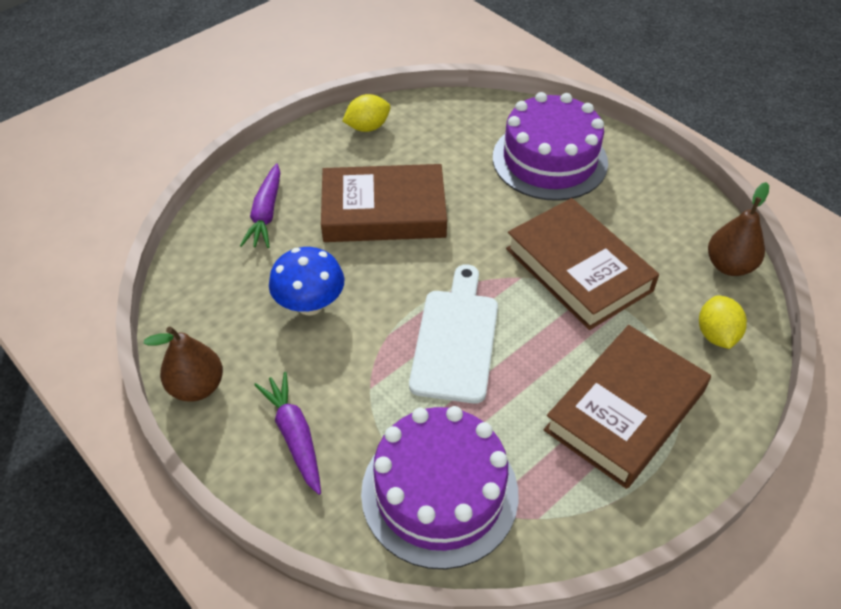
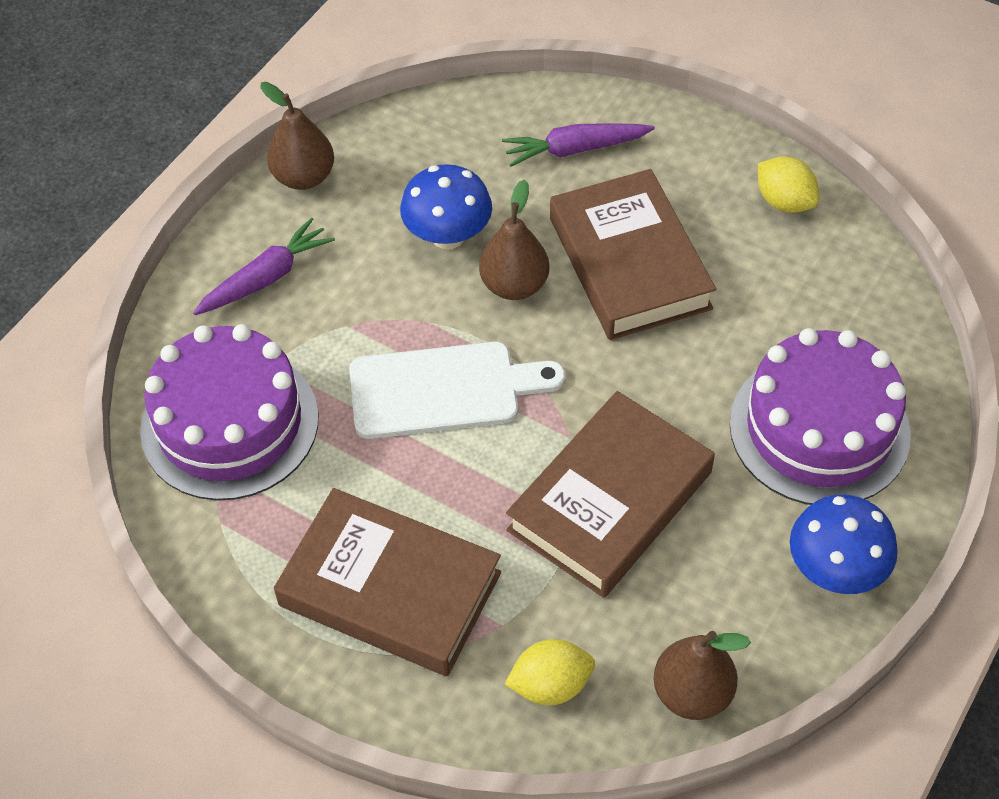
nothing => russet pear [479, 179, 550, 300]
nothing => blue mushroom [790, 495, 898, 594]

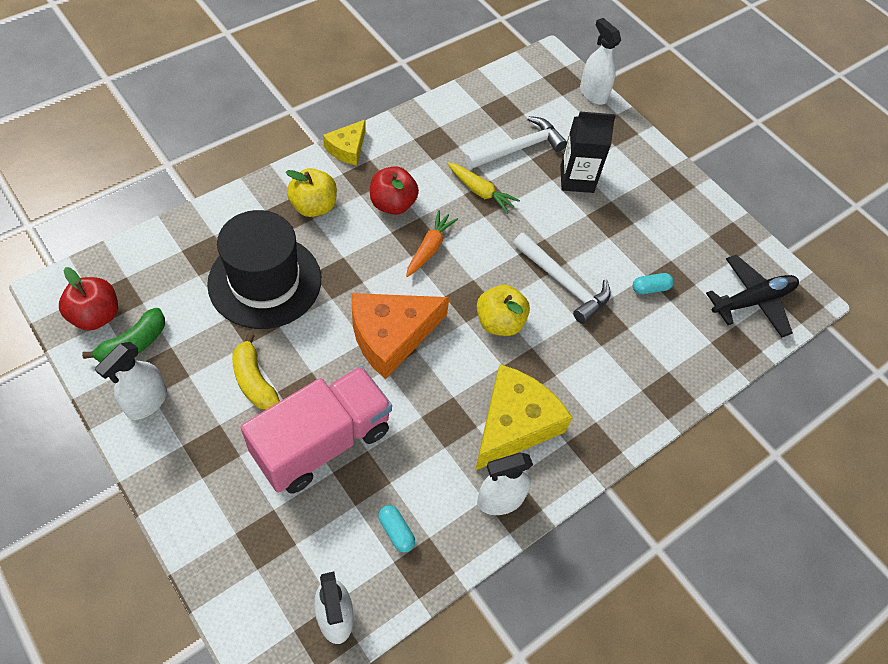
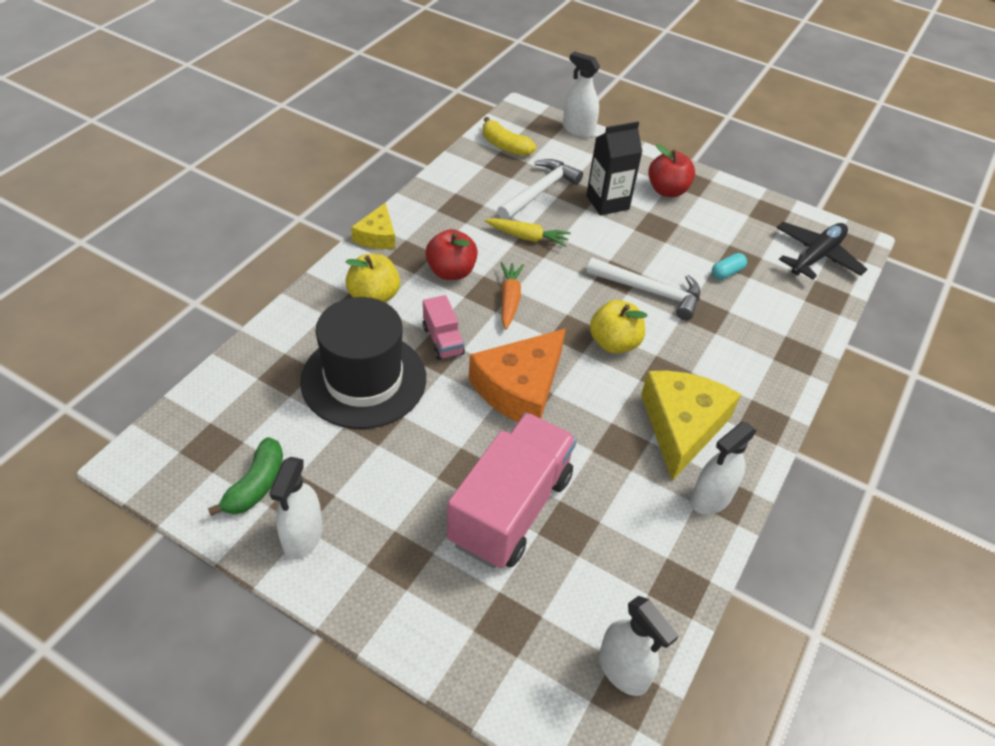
aqua pill [378, 505, 415, 553] => nothing
nothing => rosy lorry [423, 295, 465, 360]
crimson apple fruit [59, 267, 118, 331] => crimson apple fruit [648, 144, 695, 197], move
yellow banana [232, 333, 280, 410] => yellow banana [483, 117, 536, 156], move

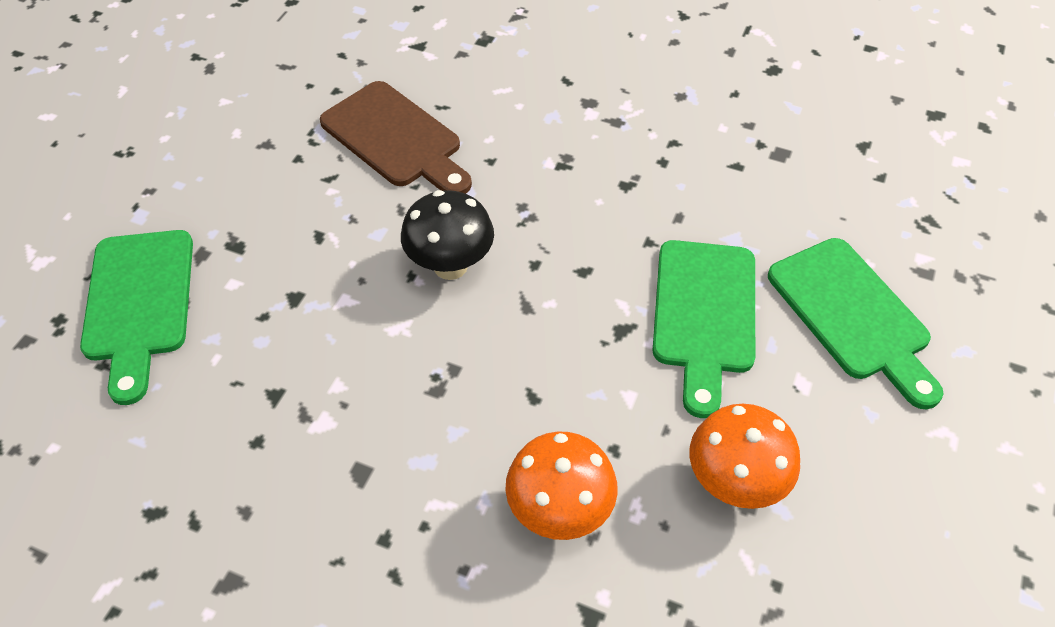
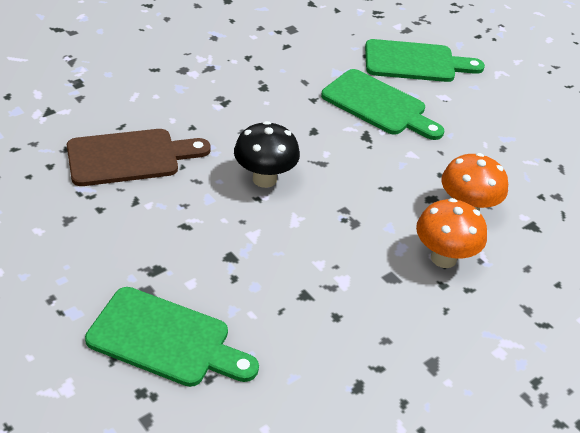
bright orange mushroom [689, 404, 800, 509] => bright orange mushroom [416, 198, 487, 268], move

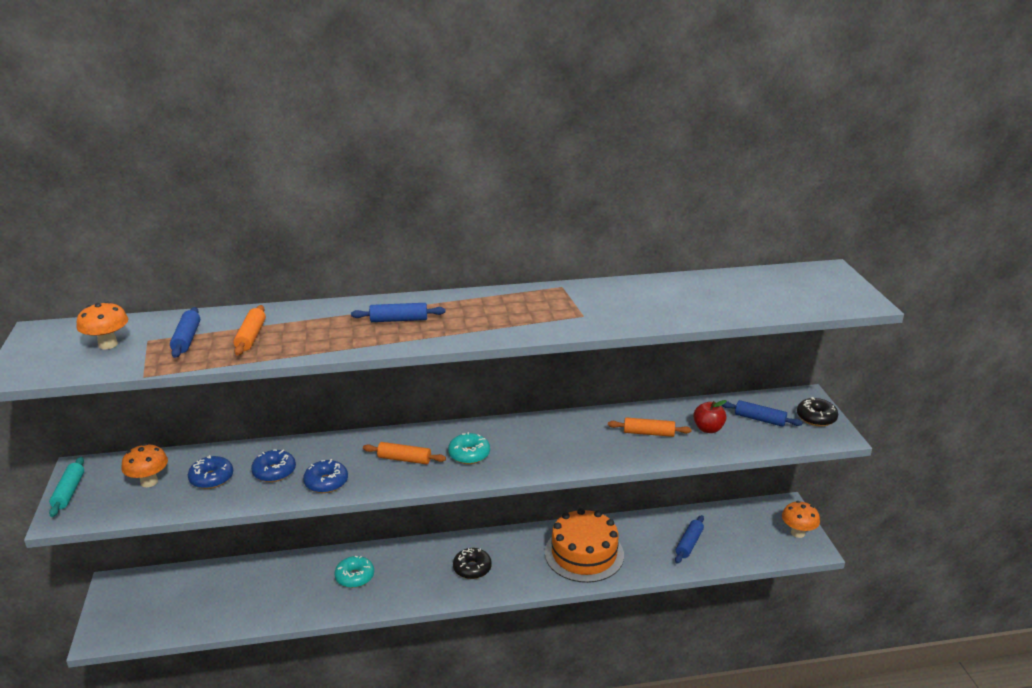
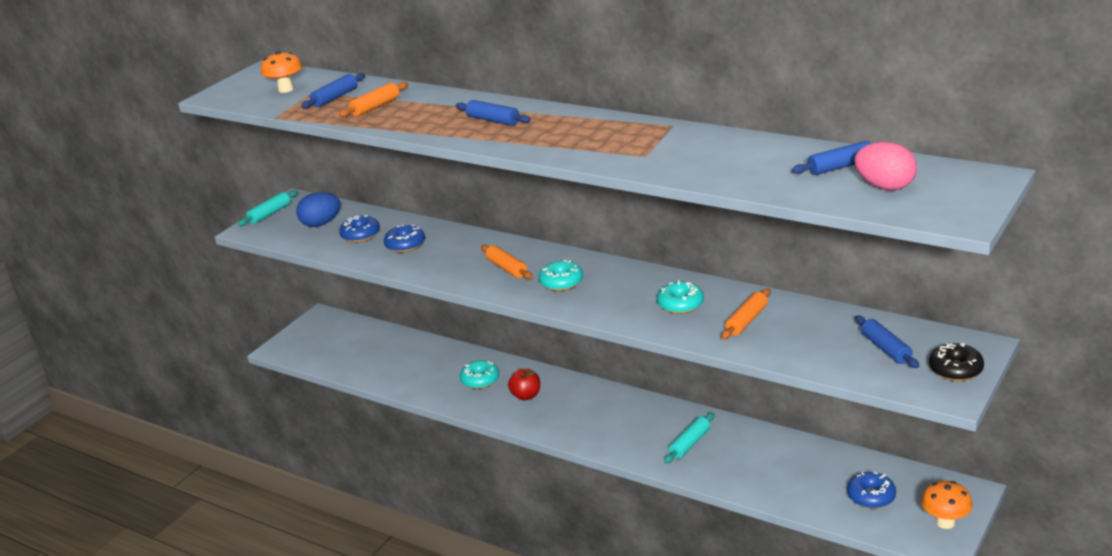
black glazed donut [453, 548, 492, 579] => nothing
nothing => aqua glazed donut [657, 280, 704, 314]
nothing => rosy toy egg [854, 142, 917, 190]
blue glazed donut [303, 459, 348, 493] => blue glazed donut [847, 472, 896, 509], move
blue dough roller [675, 515, 704, 564] => blue dough roller [792, 141, 871, 175], move
crimson apple fruit [693, 400, 727, 433] => crimson apple fruit [508, 369, 540, 400], move
bright orange mushroom [121, 444, 168, 487] => blue toy egg [296, 192, 340, 227]
bright orange gateau [545, 508, 624, 583] => aqua dough roller [664, 412, 714, 464]
bright orange dough roller [608, 417, 692, 437] => bright orange dough roller [722, 288, 770, 339], 75 degrees clockwise

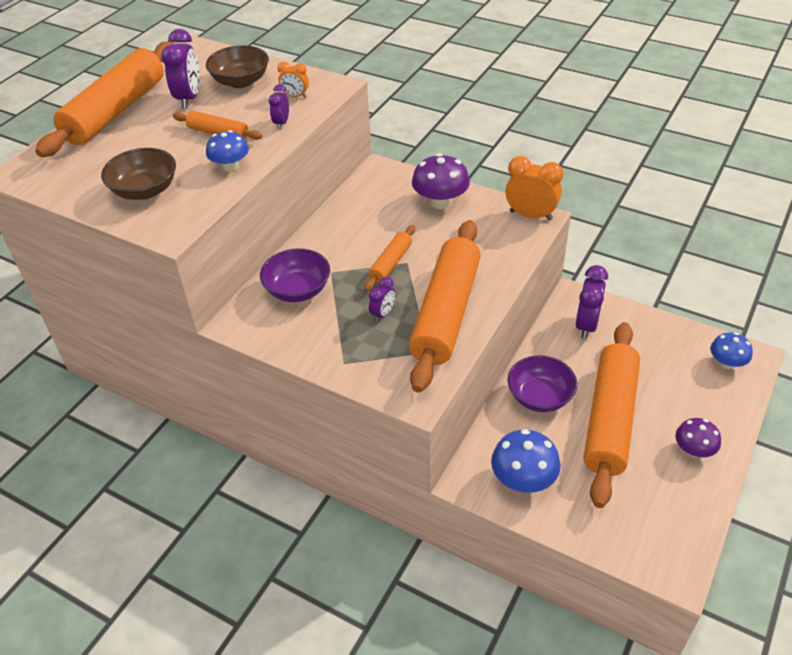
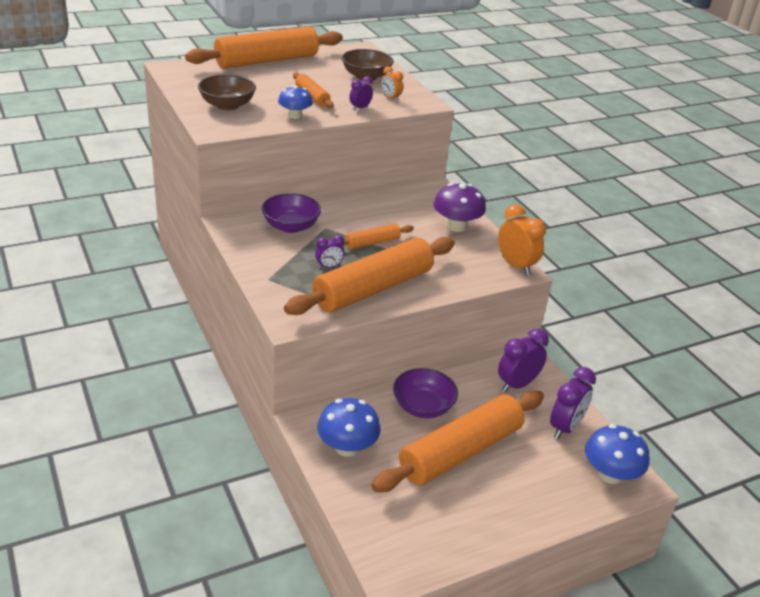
royal purple mushroom [675, 418, 721, 457] => nothing
royal purple clock [161, 29, 200, 109] => royal purple clock [550, 367, 596, 439], move
blue mushroom [710, 332, 753, 369] => blue mushroom [585, 424, 649, 484], x1.52

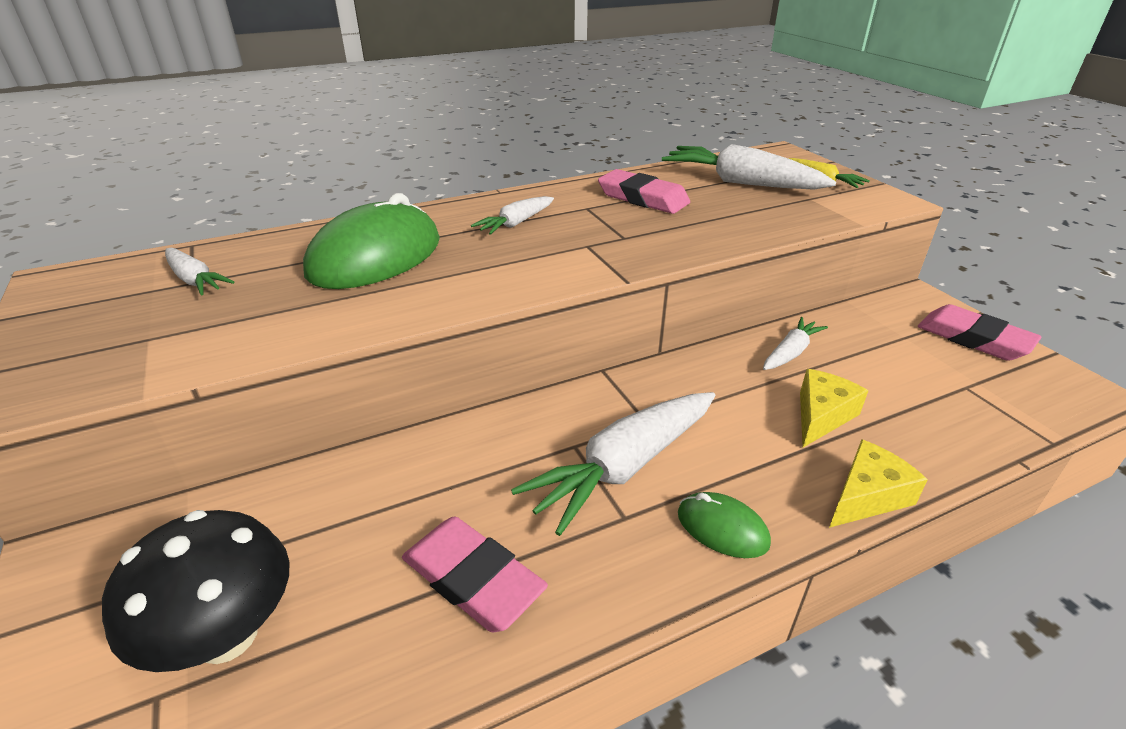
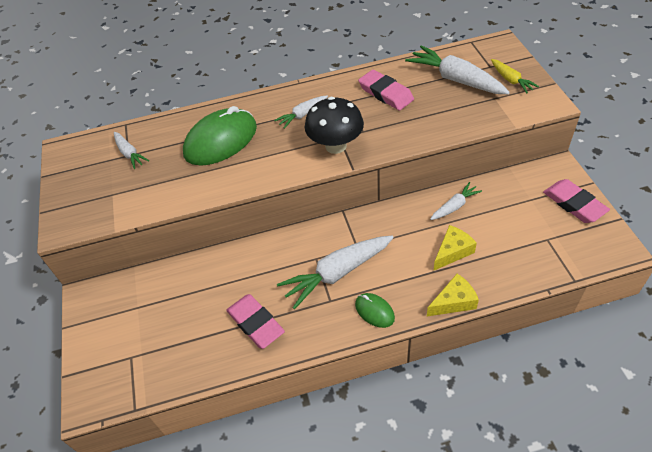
black mushroom [102, 510, 290, 672] => black mushroom [305, 97, 364, 154], move

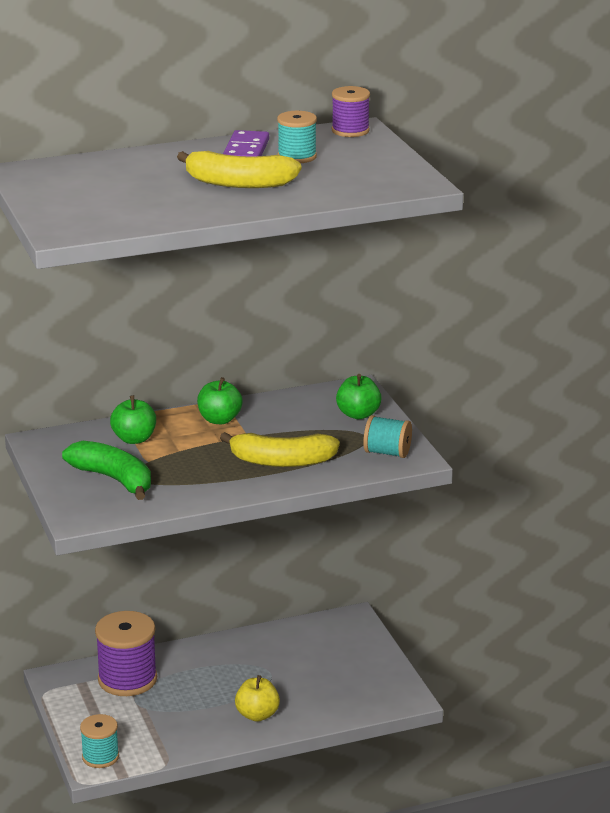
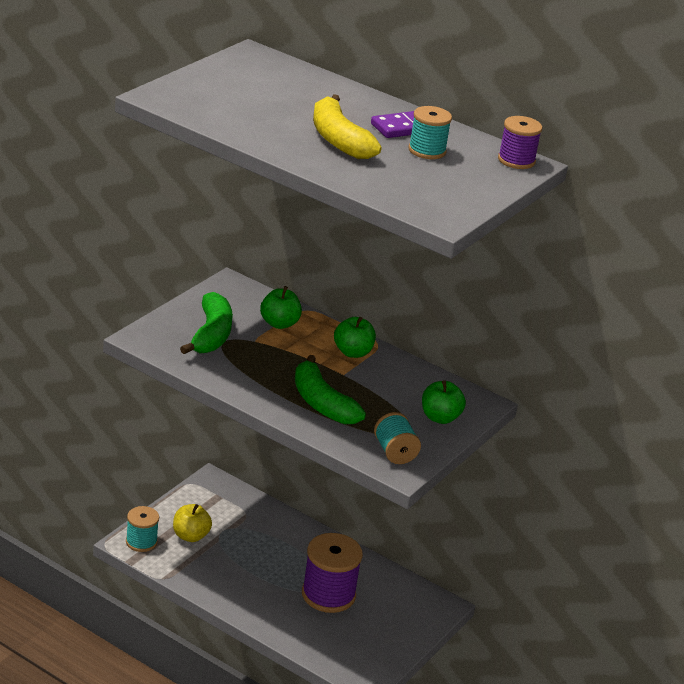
royal purple spool [95, 611, 157, 696] => royal purple spool [302, 533, 363, 613], move
yellow apple fruit [235, 675, 280, 722] => yellow apple fruit [173, 504, 212, 542], move
yellow banana [220, 432, 340, 467] => emerald banana [295, 355, 366, 424]

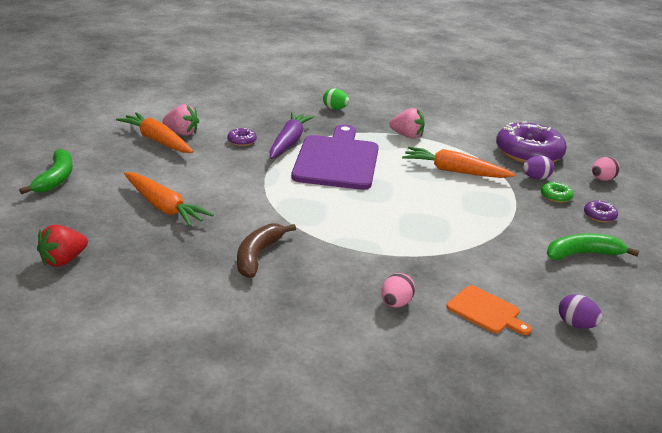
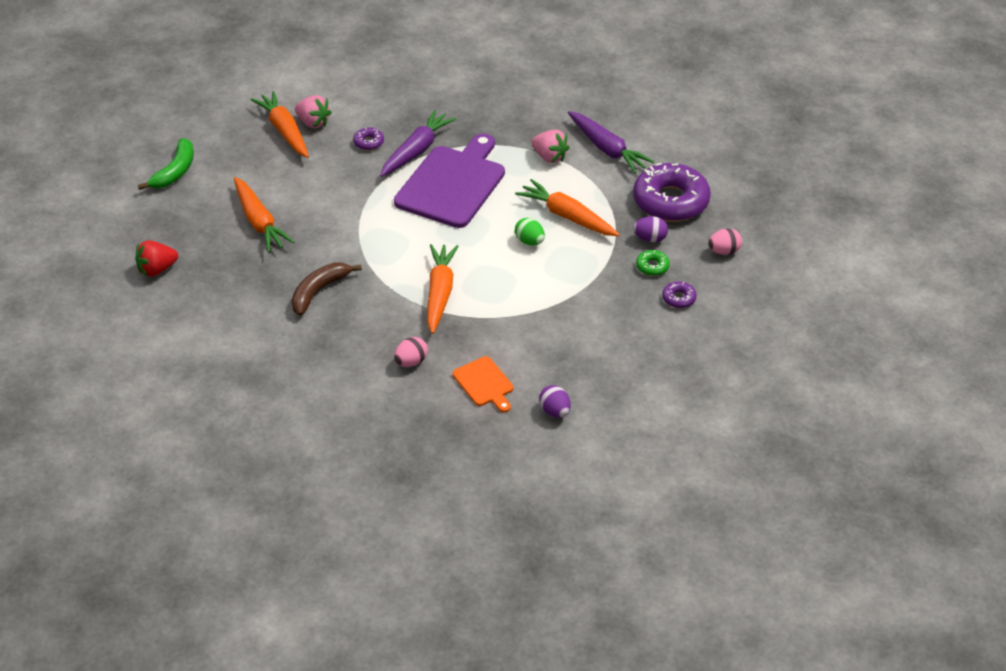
emerald banana [547, 233, 639, 260] => nothing
nothing => bright orange root vegetable [427, 244, 459, 334]
nothing => royal purple root vegetable [568, 111, 654, 173]
emerald toy egg [323, 88, 349, 110] => emerald toy egg [515, 218, 545, 246], move

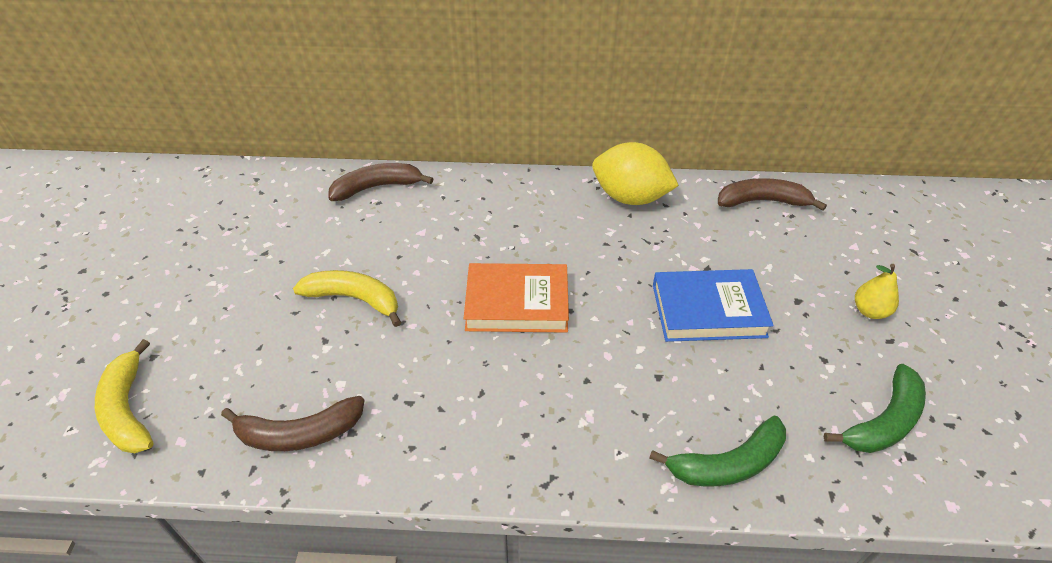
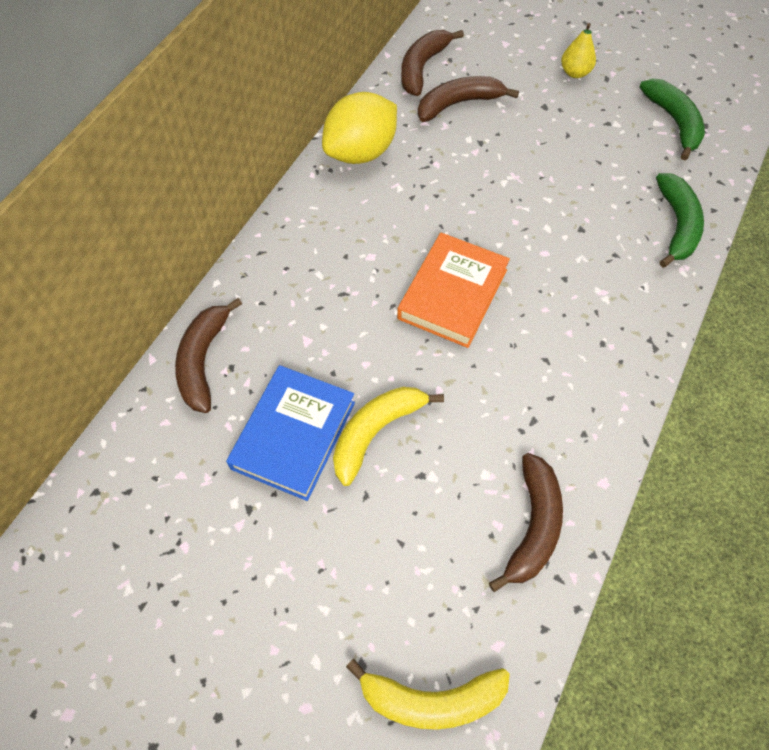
nothing => russet banana [418, 76, 519, 122]
blue book [653, 269, 774, 342] => blue book [226, 365, 355, 501], move

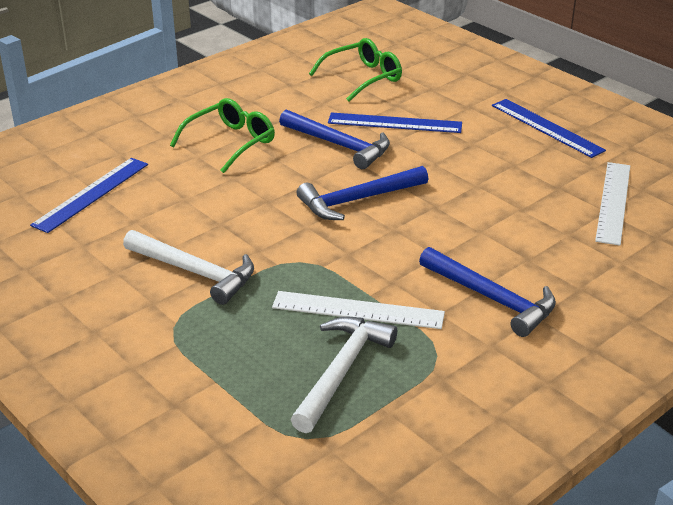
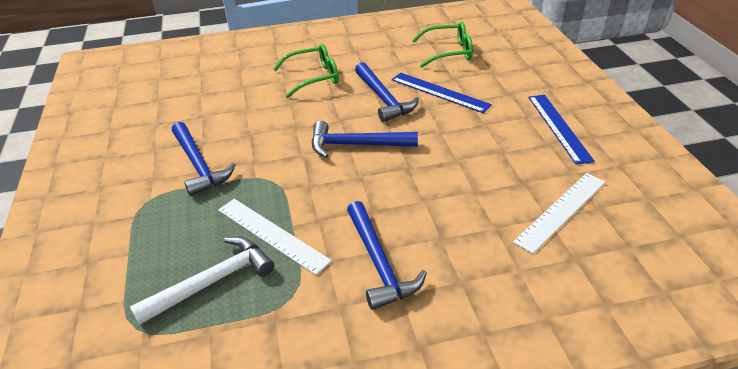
blue ruler [30, 158, 148, 233] => nothing
white carpenter's hammer [123, 230, 254, 305] => blue carpenter's hammer [172, 122, 236, 196]

